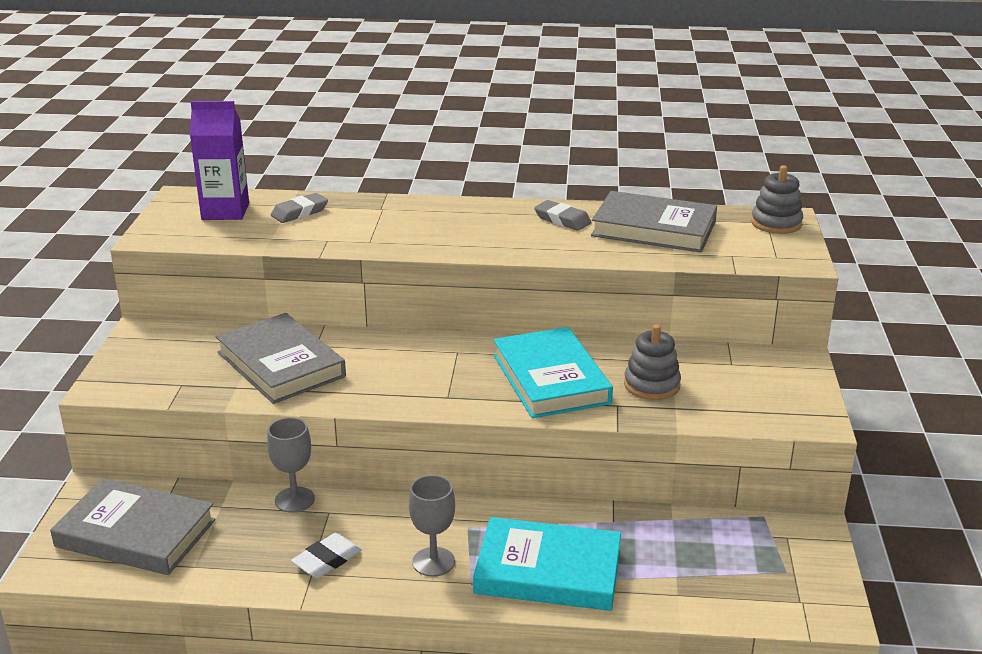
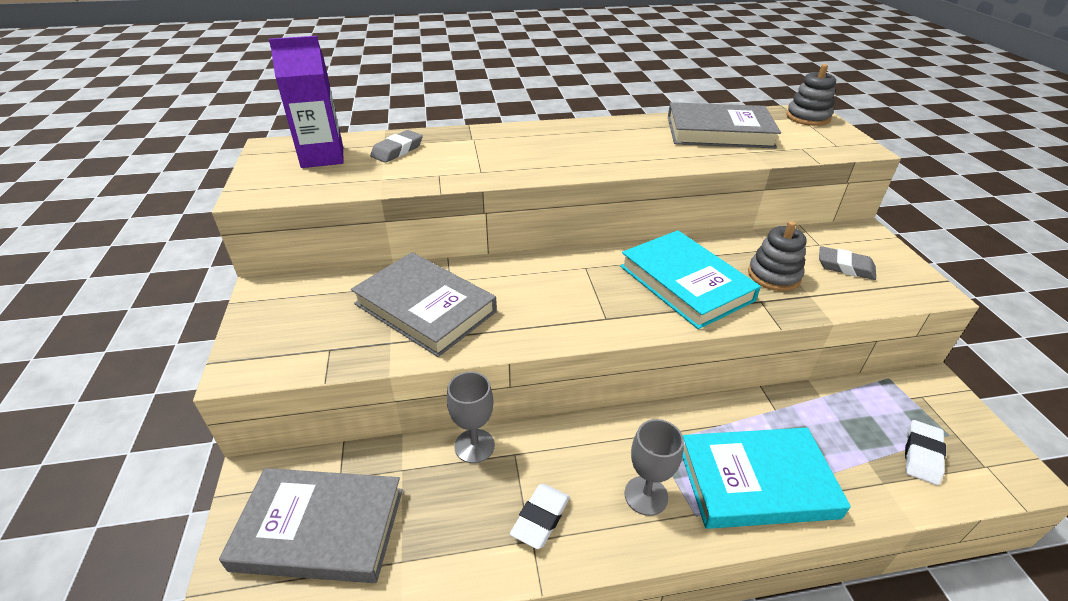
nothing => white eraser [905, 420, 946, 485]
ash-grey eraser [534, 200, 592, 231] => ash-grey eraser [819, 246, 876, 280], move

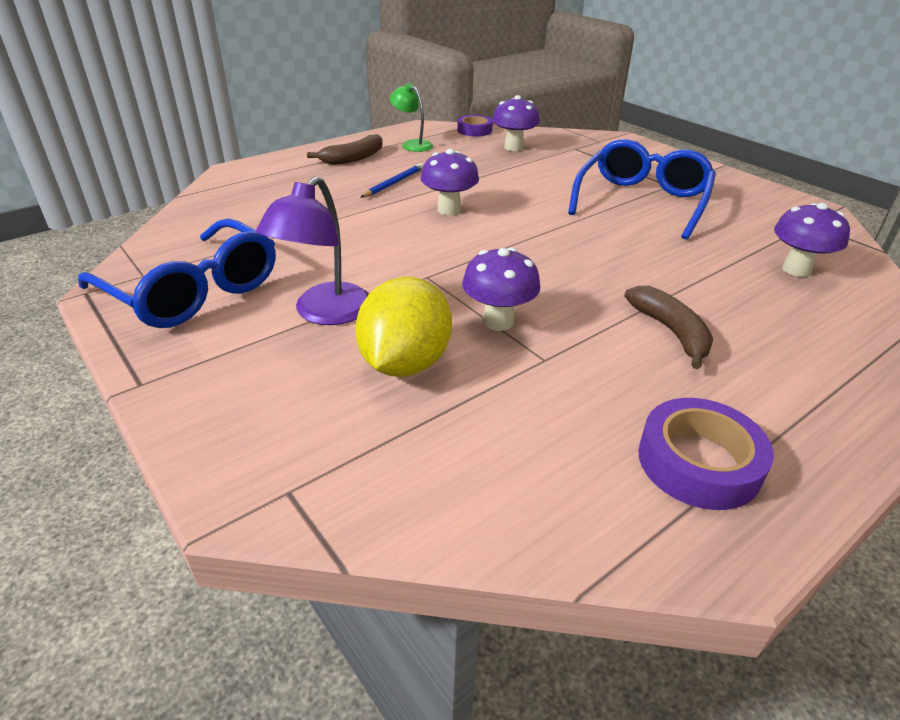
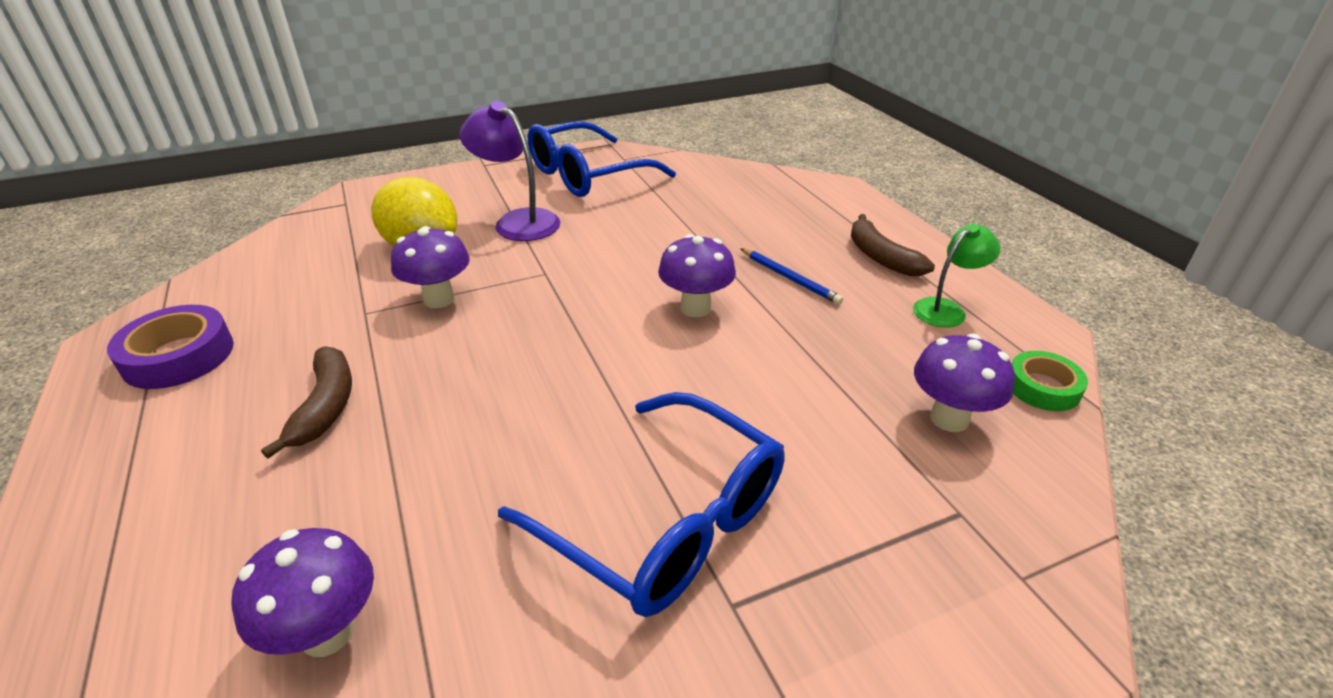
royal purple sticky tape [457, 115, 493, 137] => emerald sticky tape [1012, 351, 1088, 411]
russet banana [624, 286, 713, 369] => russet banana [261, 346, 352, 459], 90 degrees counterclockwise

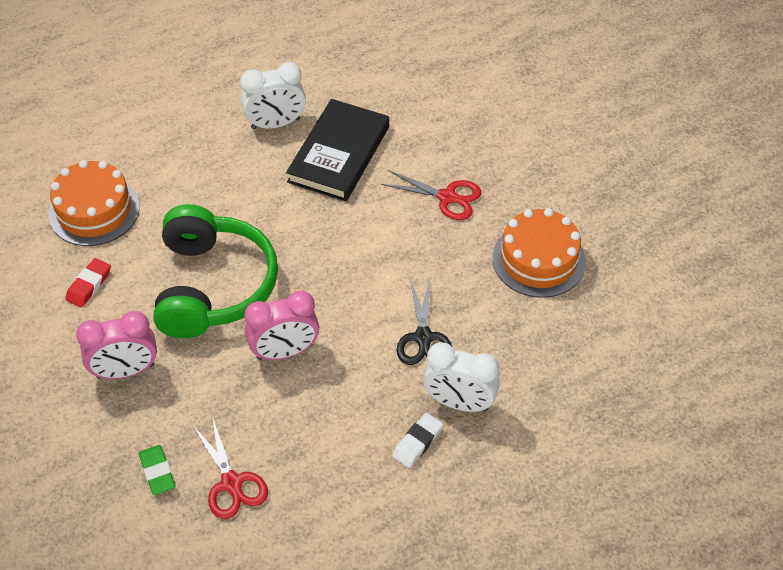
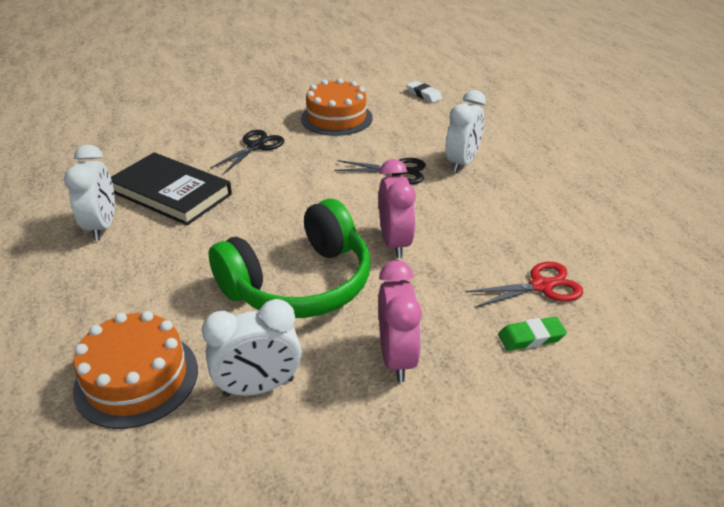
white eraser [392, 413, 443, 468] => white eraser [406, 81, 442, 103], move
crimson eraser [66, 258, 111, 307] => white clock [202, 299, 302, 397]
crimson scissors [381, 170, 481, 220] => black scissors [210, 130, 284, 174]
emerald headphones [153, 204, 278, 338] => emerald headphones [209, 199, 370, 318], 135 degrees clockwise

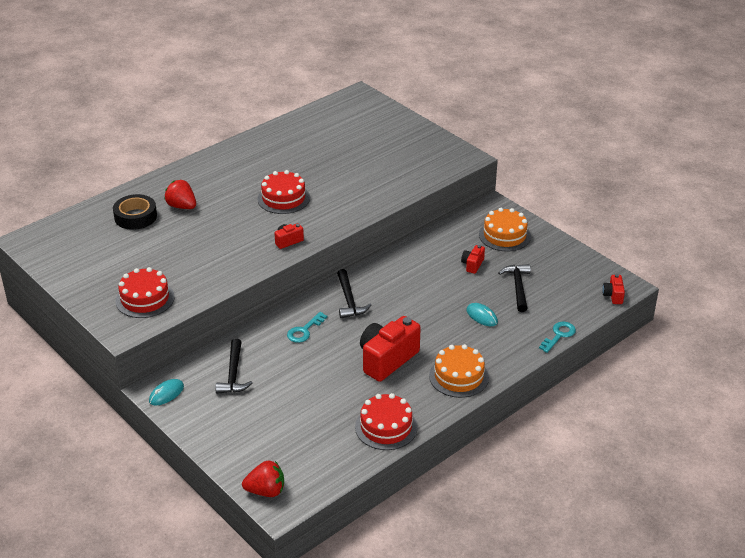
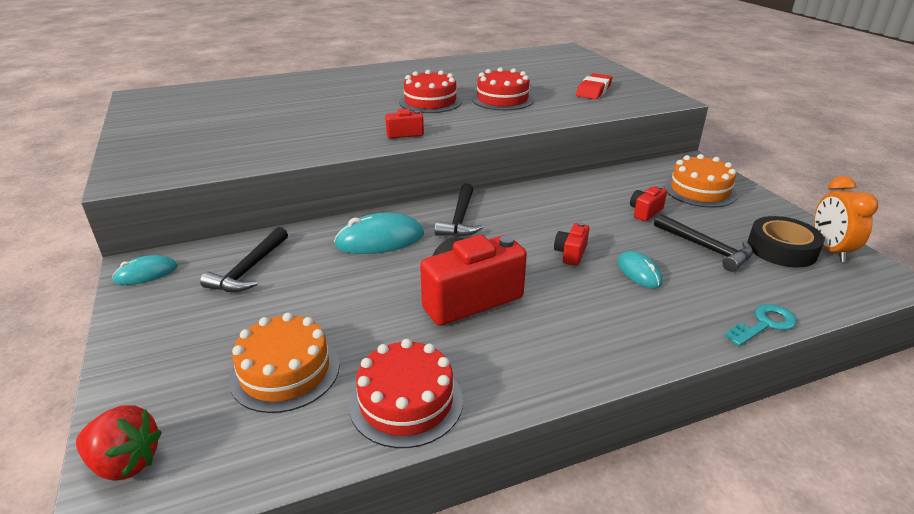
crimson toy strawberry [164, 180, 196, 209] => nothing
nothing => crimson eraser [576, 73, 612, 99]
nothing => bright orange clock [814, 176, 878, 262]
black sticky tape [113, 194, 157, 230] => black sticky tape [747, 216, 825, 267], move
crimson gateau [115, 267, 175, 318] => crimson gateau [472, 67, 534, 110], move
bright orange gateau [429, 344, 489, 398] => bright orange gateau [229, 313, 340, 413], move
crimson photo camera [602, 274, 625, 304] => crimson photo camera [554, 222, 589, 266], move
aqua key [287, 312, 327, 343] => aqua mouse [334, 213, 424, 254]
black carpenter's hammer [498, 264, 531, 312] => black carpenter's hammer [654, 214, 753, 272], 120 degrees clockwise

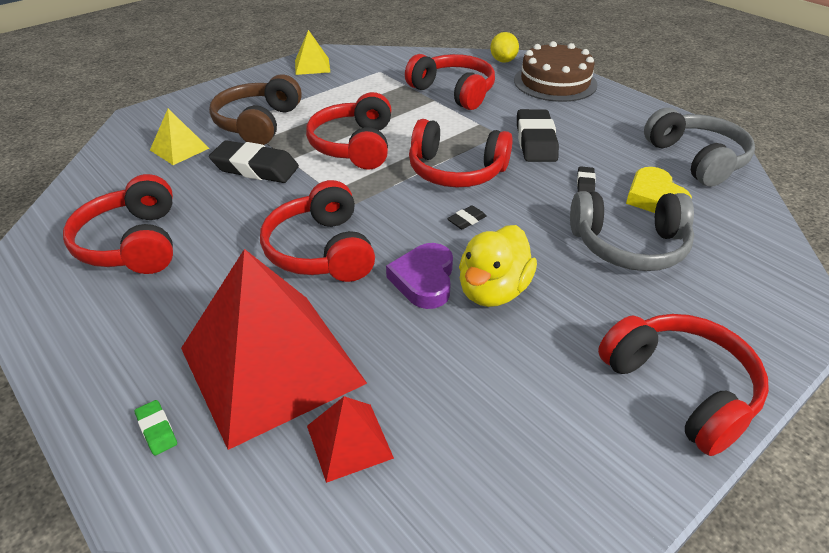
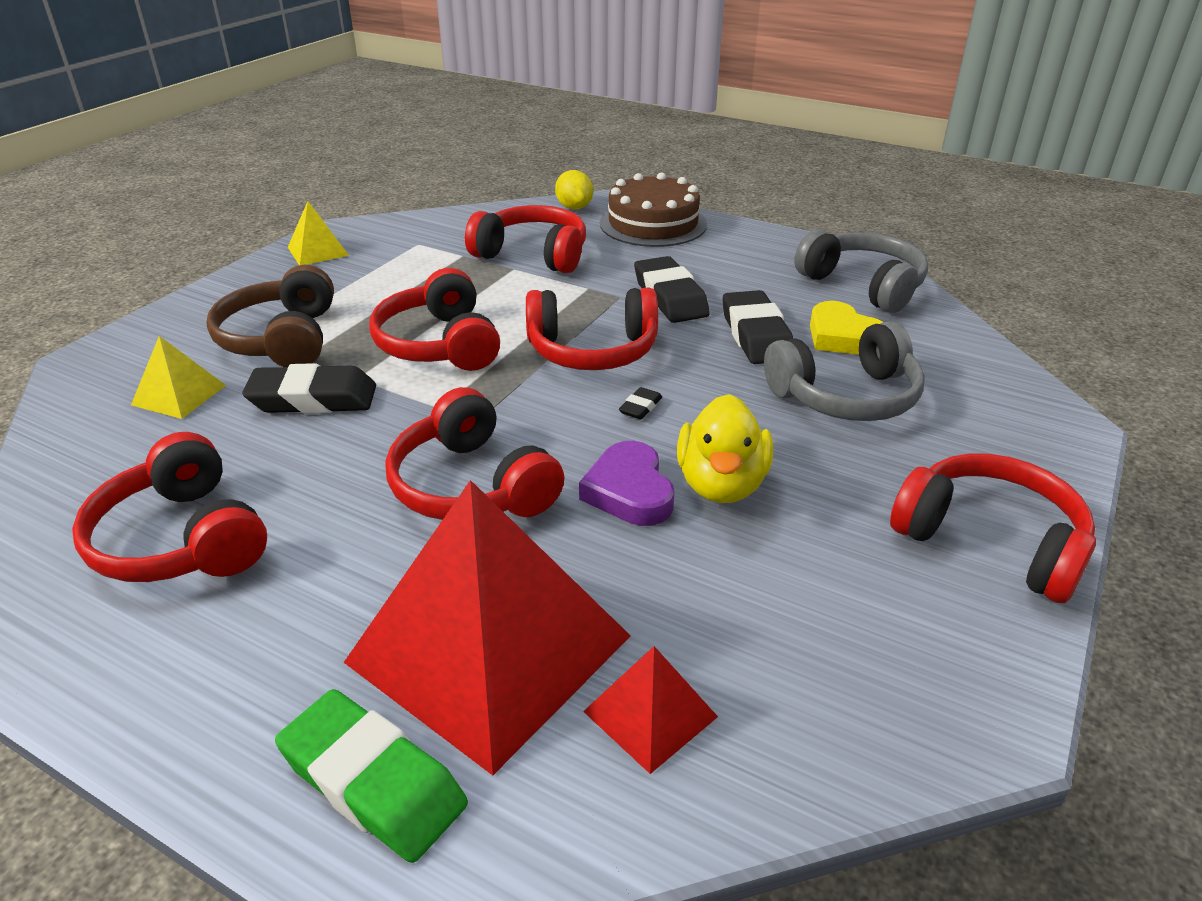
emerald eraser [135, 400, 177, 456] => emerald eraser [275, 689, 468, 863], x2.24
black eraser [577, 166, 596, 193] => black eraser [723, 290, 793, 364], x2.24

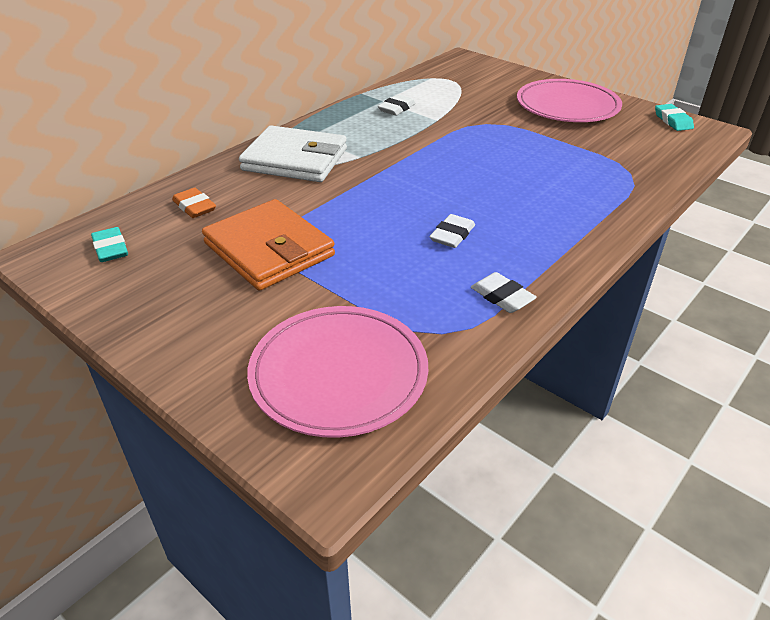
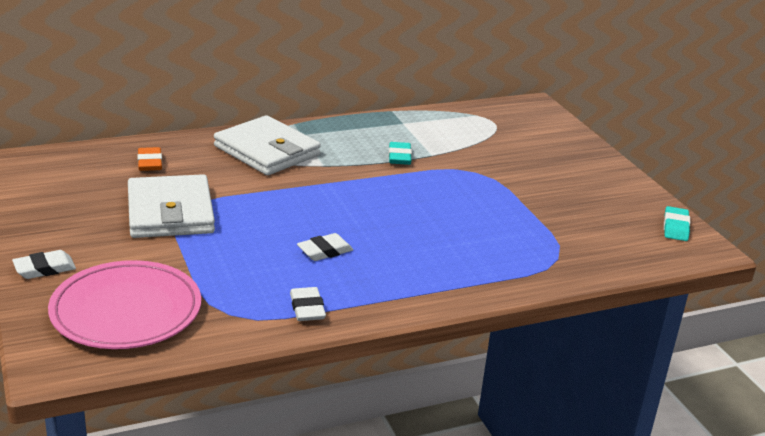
rosy flat dish [517, 79, 622, 122] => nothing
aqua eraser [91, 227, 128, 262] => aqua eraser [389, 142, 412, 165], move
white eraser [378, 94, 416, 116] => white eraser [12, 250, 76, 279], move
bright orange wallet [202, 199, 335, 291] => white wallet [128, 174, 215, 238]

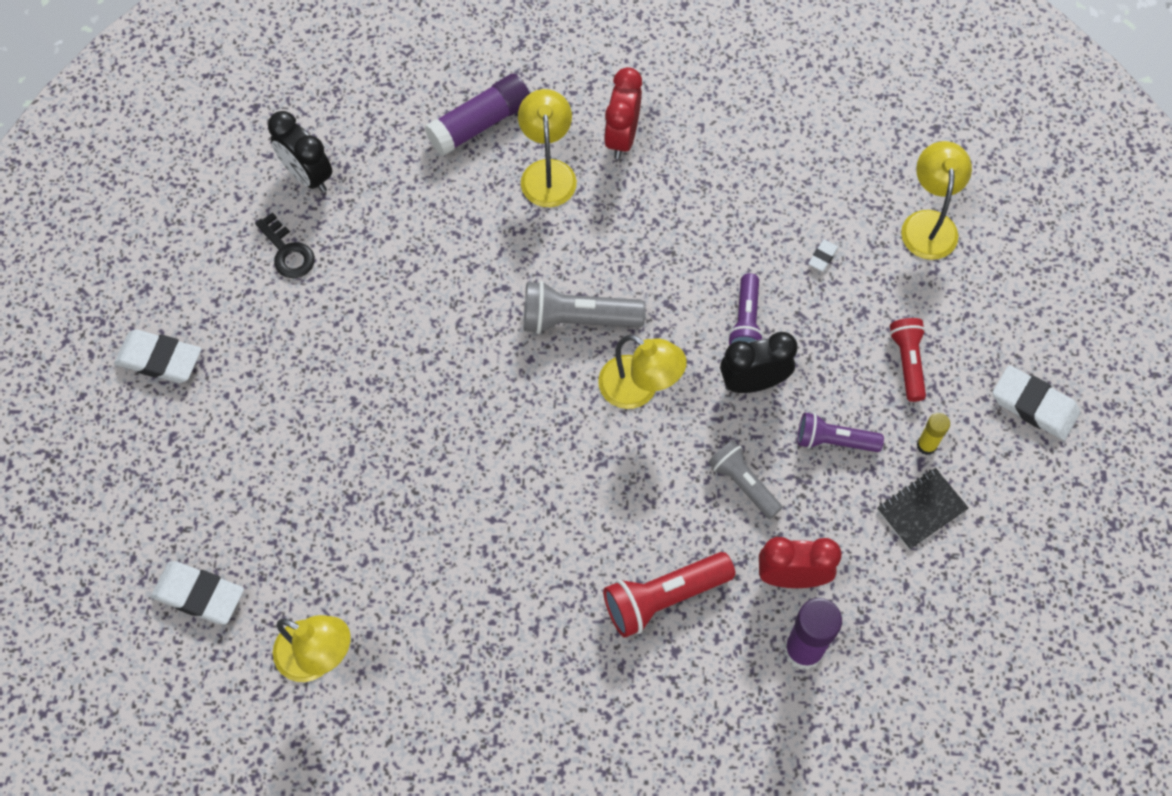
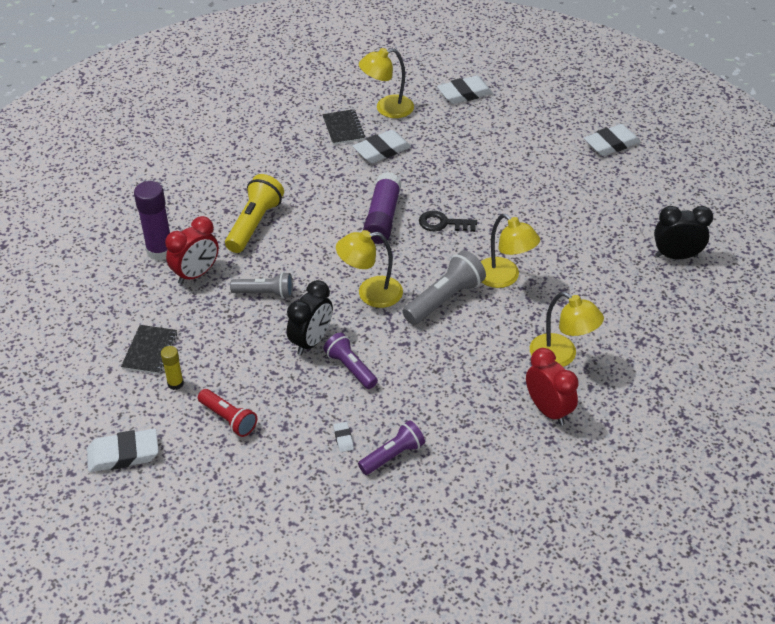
nothing => black notepad [322, 109, 365, 145]
nothing => white eraser [353, 130, 411, 163]
black key [255, 212, 315, 278] => black key [419, 211, 477, 232], move
royal purple glue stick [424, 73, 530, 156] => royal purple glue stick [363, 172, 402, 244], move
royal purple flashlight [798, 413, 884, 452] => royal purple flashlight [358, 420, 425, 475], move
yellow desk lamp [901, 141, 972, 260] => yellow desk lamp [481, 214, 540, 288], move
crimson flashlight [603, 552, 735, 638] => yellow flashlight [225, 174, 284, 253]

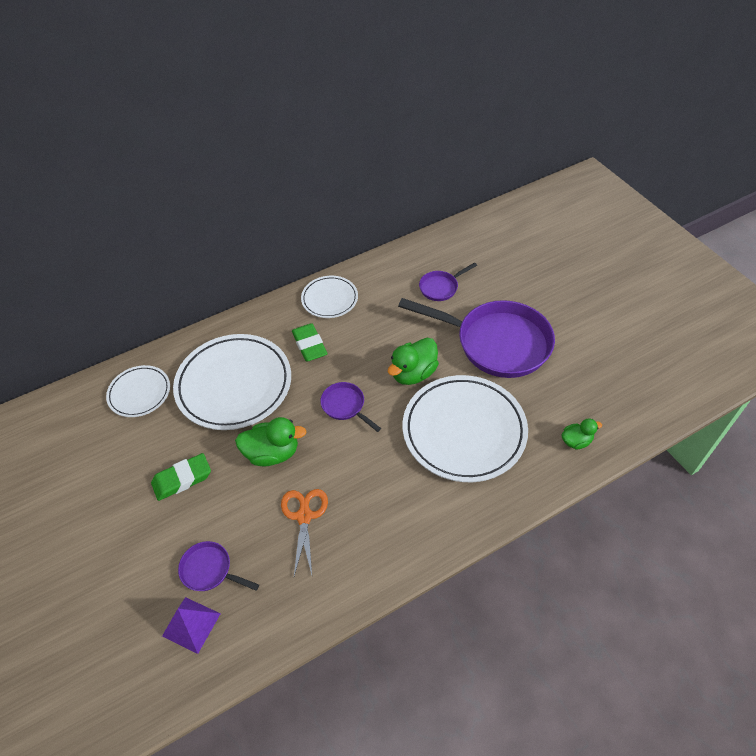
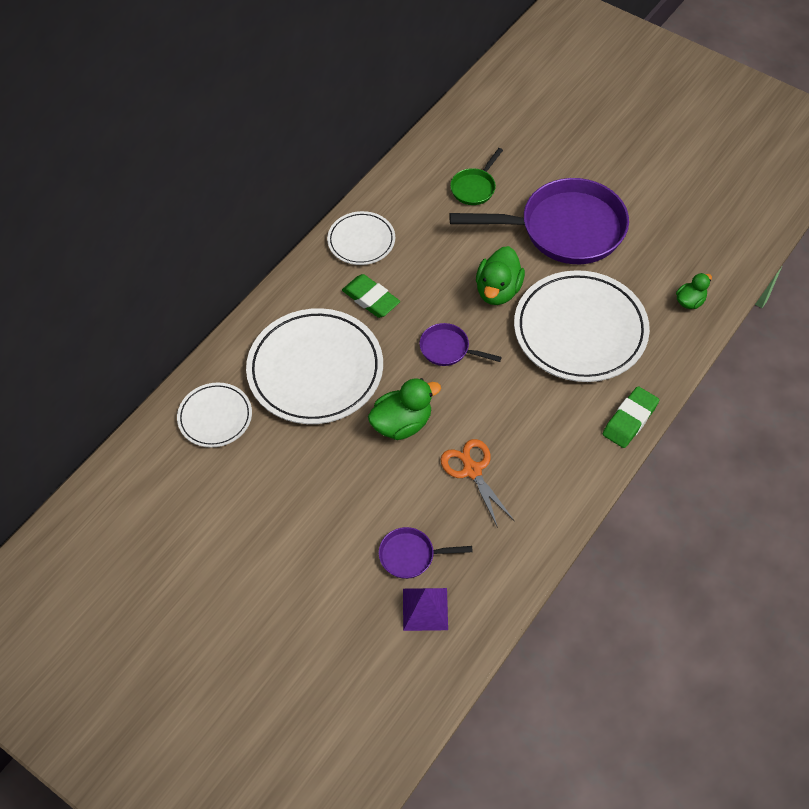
emerald eraser [151, 453, 211, 501] => emerald eraser [603, 386, 659, 448], move
royal purple skillet [419, 262, 477, 301] => emerald skillet [450, 148, 503, 205]

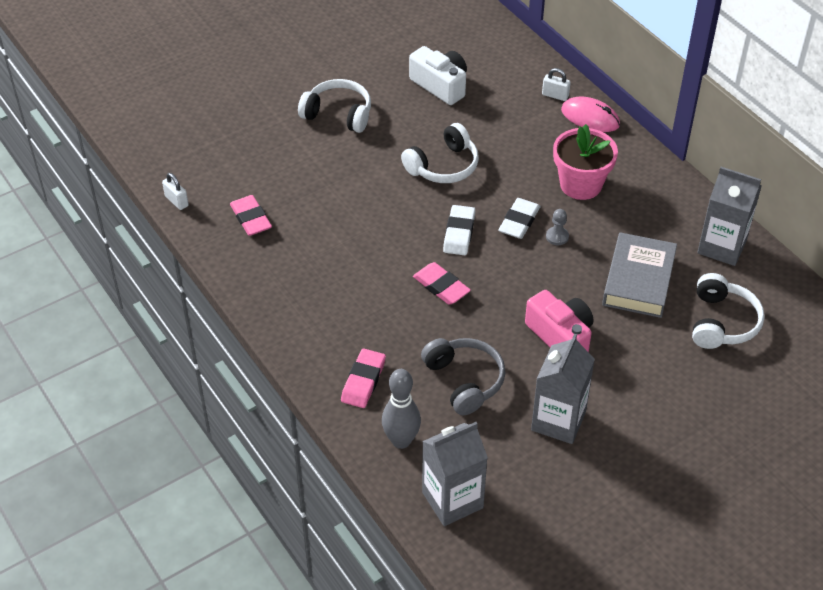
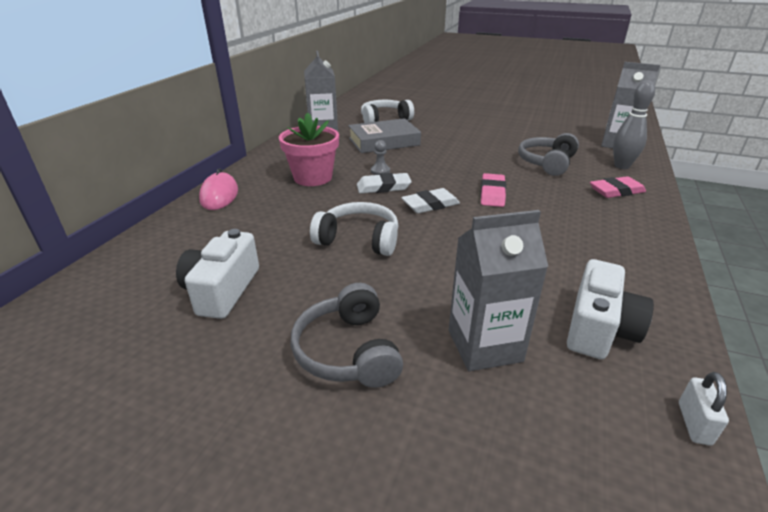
rosy photo camera [525, 290, 593, 352] => nothing
white small lock [542, 68, 571, 101] => nothing
ash-grey carton [531, 334, 595, 444] => ash-grey carton [449, 210, 548, 371], move
rosy eraser [230, 195, 272, 236] => white photo camera [567, 259, 654, 359]
white headphones [298, 79, 371, 133] => ash-grey headphones [290, 283, 403, 388]

